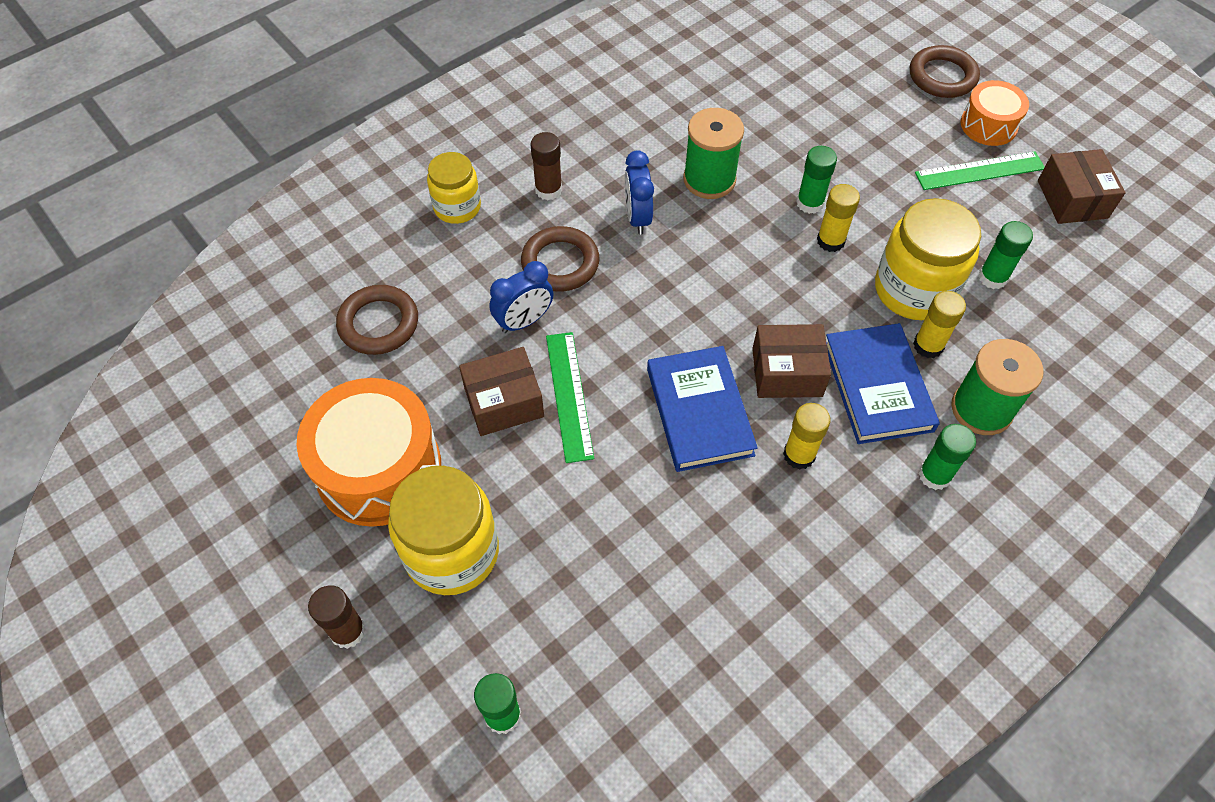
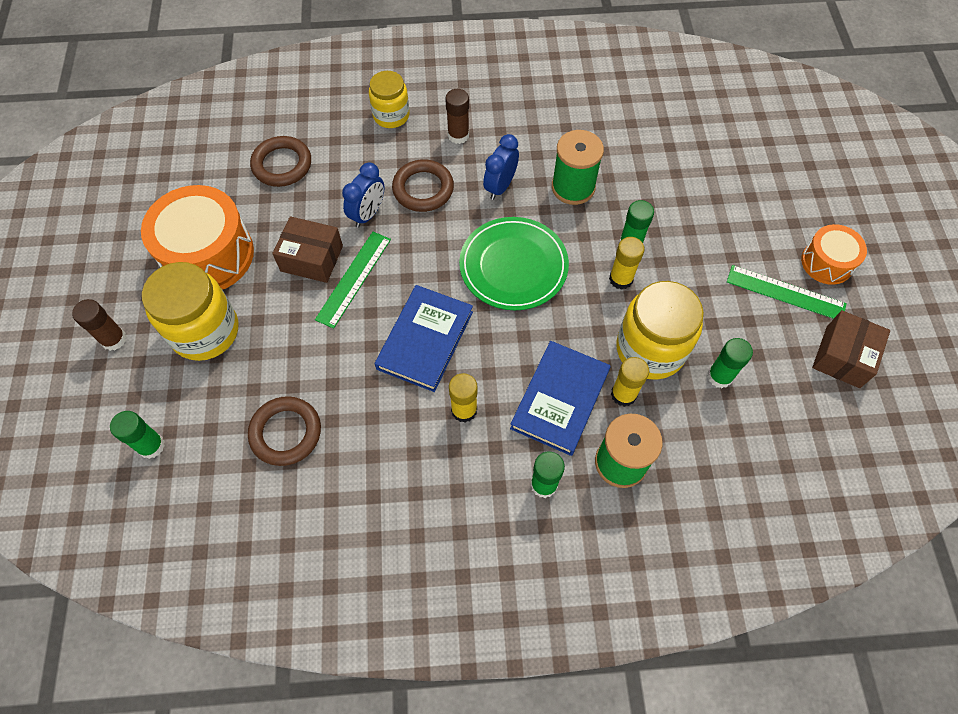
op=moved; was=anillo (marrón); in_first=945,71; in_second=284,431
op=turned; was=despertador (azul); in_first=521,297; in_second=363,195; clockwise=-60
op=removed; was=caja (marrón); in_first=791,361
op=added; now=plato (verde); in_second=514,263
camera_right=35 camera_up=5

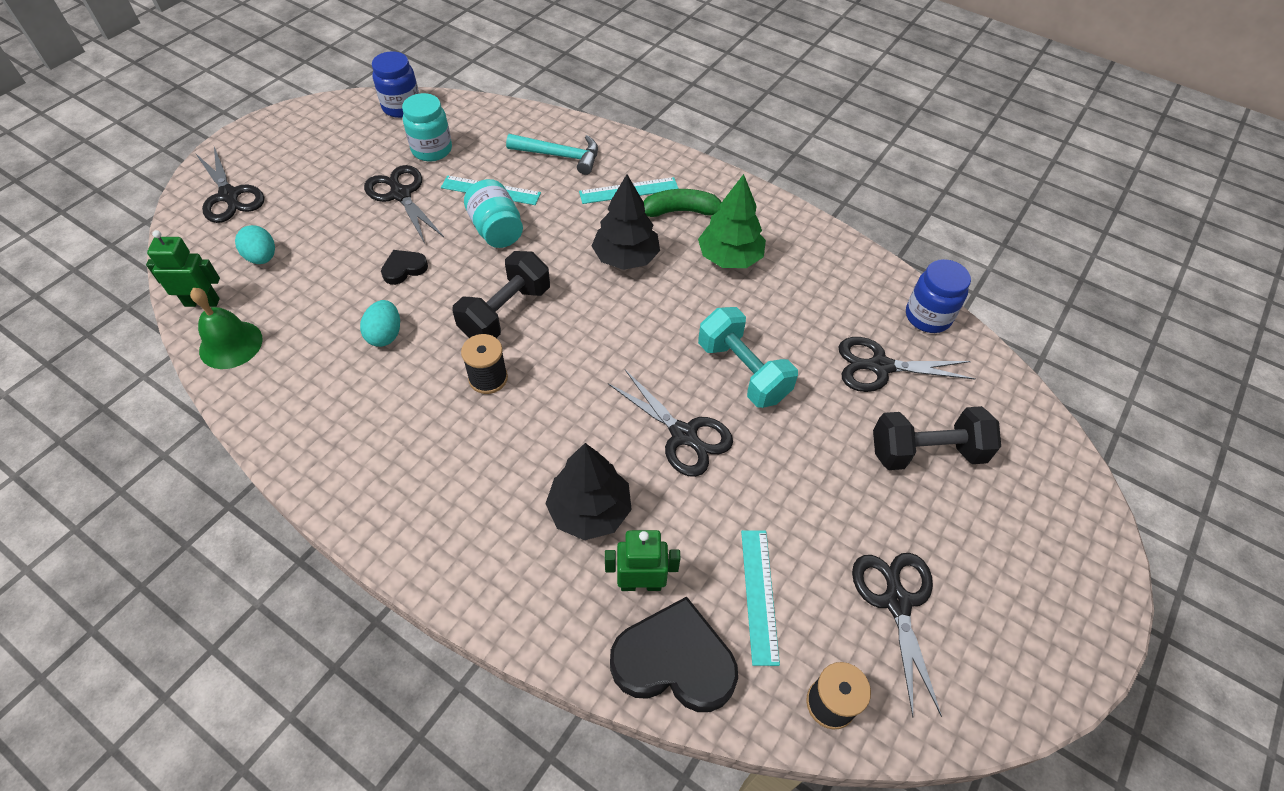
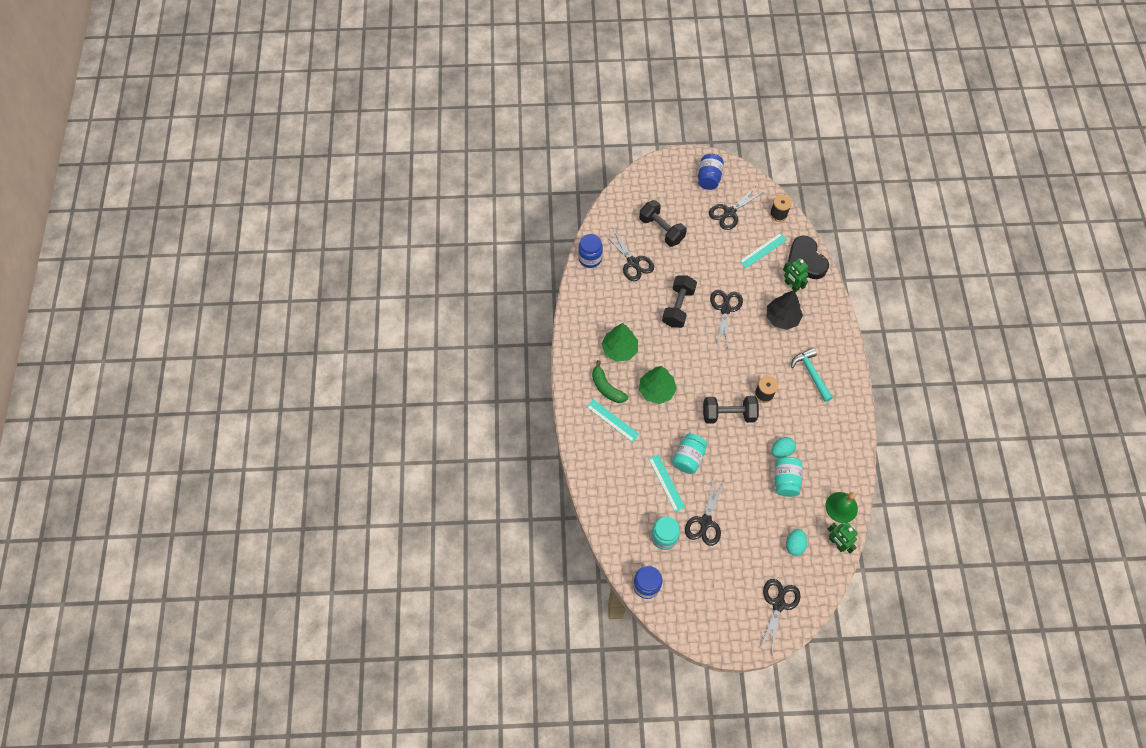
op=moved; was=martillo (turquesa); in_first=552,154; in_second=812,375
op=recoloured; was=árbol (negro); now=árbol (verde); in_first=626,222; in_second=658,385
op=removed; was=corazón (negro); in_first=404,267
op=recoloured; was=mancuerna (turquesa); now=mancuerna (negro); in_first=748,357; in_second=679,301
op=added; now=tarro (azul); in_second=711,172
op=added; now=tarro (turquesa); in_second=788,477
camera_right=-125 camera_up=10

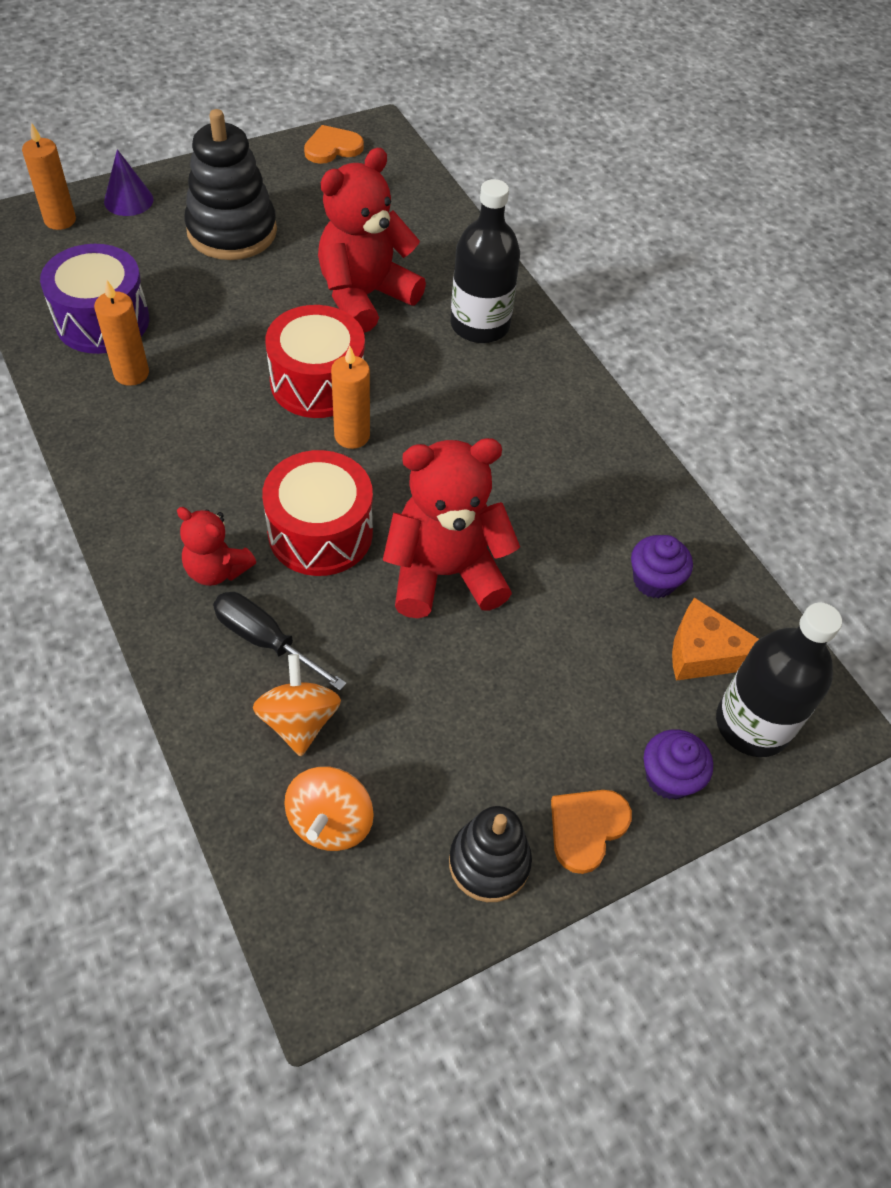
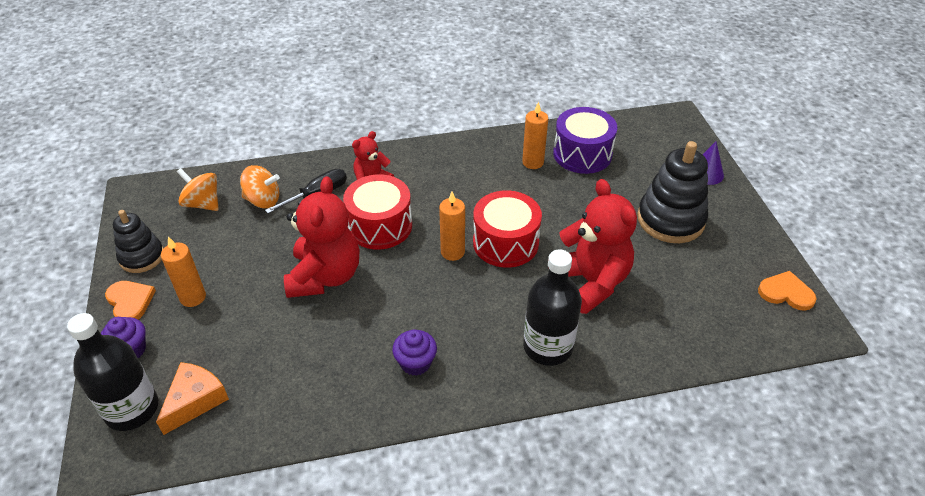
op=moved; was=vela (naranja); in_first=49,176; in_second=183,272
op=turned; was=corazón (naranja); in_first=334,144; in_second=787,291; clockwise=-60
op=moved; was=magdalena (morado); in_first=662,566; in_second=414,353
camera_right=110 camera_up=-10

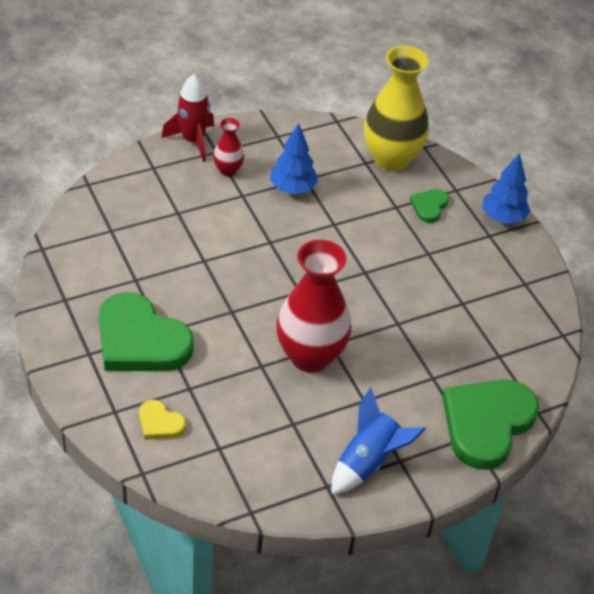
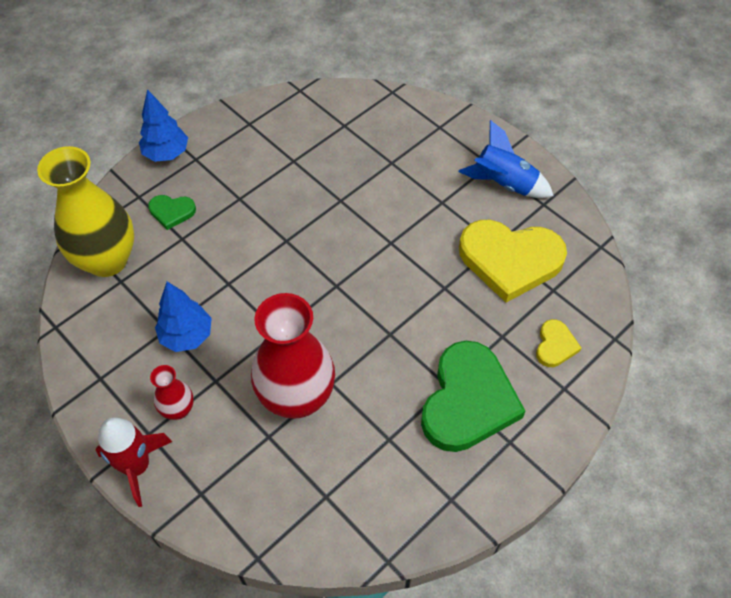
op=moved; was=florero (rojo); in_first=314,306; in_second=293,356
op=removed; was=corazón (verde); in_first=490,425
op=added; now=corazón (amarillo); in_second=513,261
camera_right=-105 camera_up=10

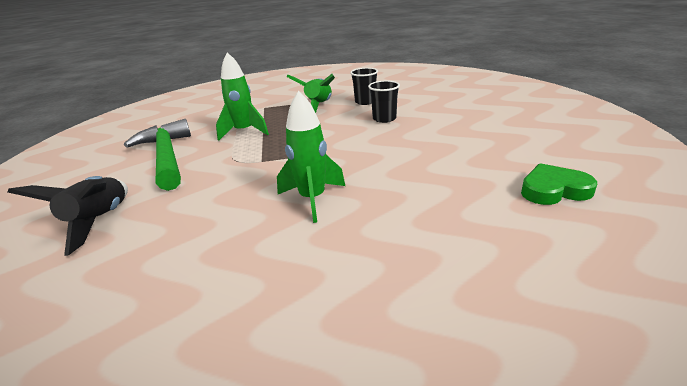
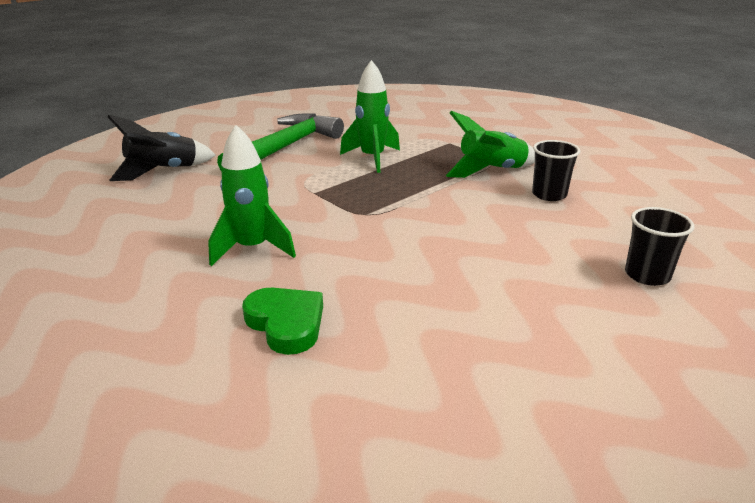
op=moved; was=vaso (negro); in_first=384,102; in_second=660,246
op=moved; was=corazón (verde); in_first=559,184; in_second=282,321
camera_right=55 camera_up=0

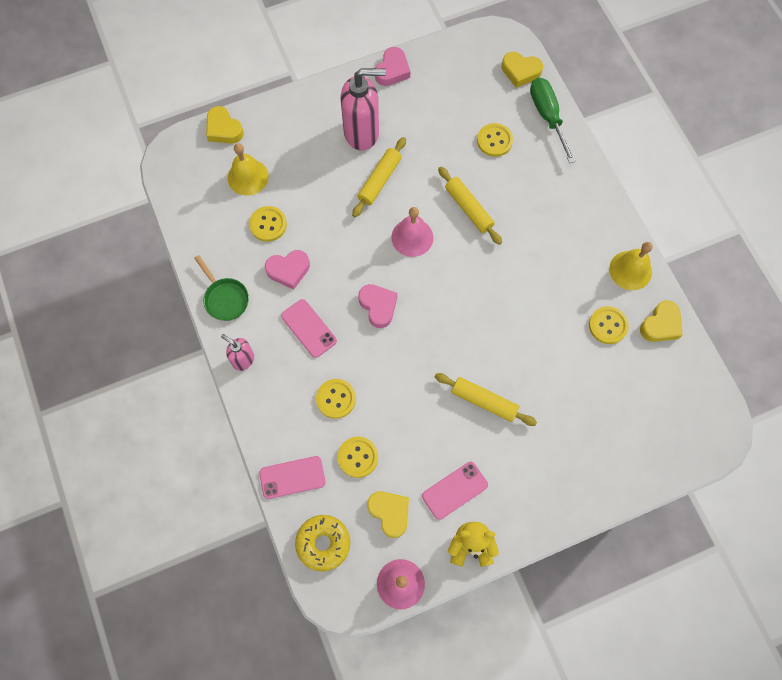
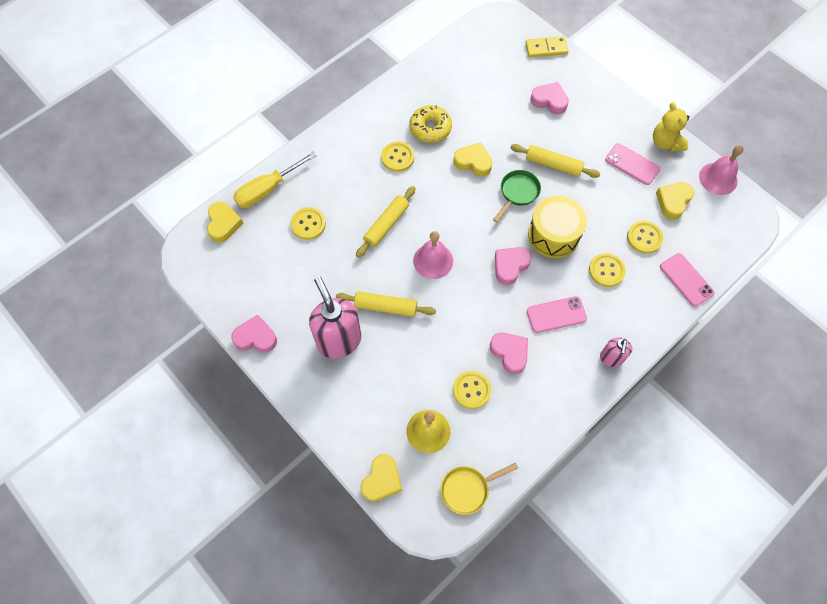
op=recoloured; was=destornillador (verde); now=destornillador (amarillo); in_first=553,120; in_second=275,180
op=removed; was=campana (amarillo); in_first=631,266
op=moved; was=sartén (verde); in_first=221,288; in_second=517,196
op=turned; was=móvil (rosa); in_first=309,328; in_second=557,314; clockwise=45
op=moved; was=corazón (amarillo); in_first=661,321; in_second=472,159
op=moved; was=botón (amarillo); in_first=609,325; in_second=397,157
op=turned; was=rodillo (amarillo); in_first=486,399; in_second=555,161; clockwise=-75
op=moved; was=rosquilla (amarillo); in_first=322,543; in_second=431,124
op=added; now=ficha de dominó (amarillo); in_second=547,46
op=added; now=corazón (rosa); in_second=549,98
op=added; now=tambor (amarillo); in_second=557,227
op=added; now=sartén (amarillo); in_second=479,489
camera_right=-110 camera_up=-5

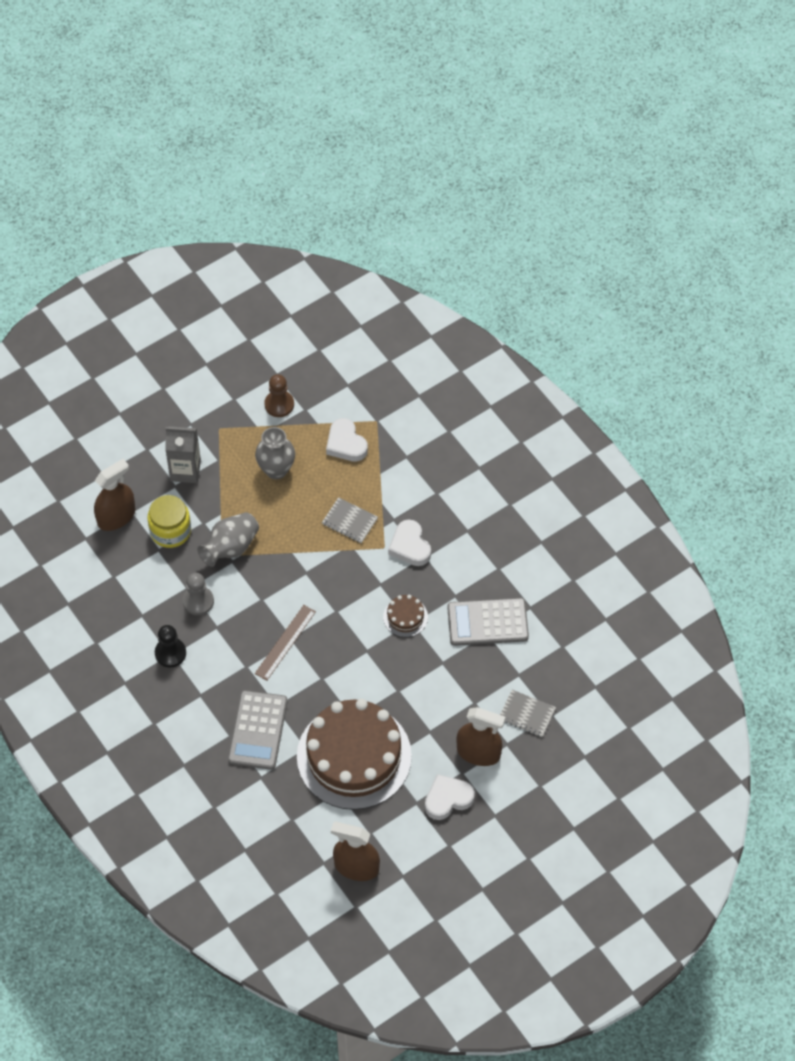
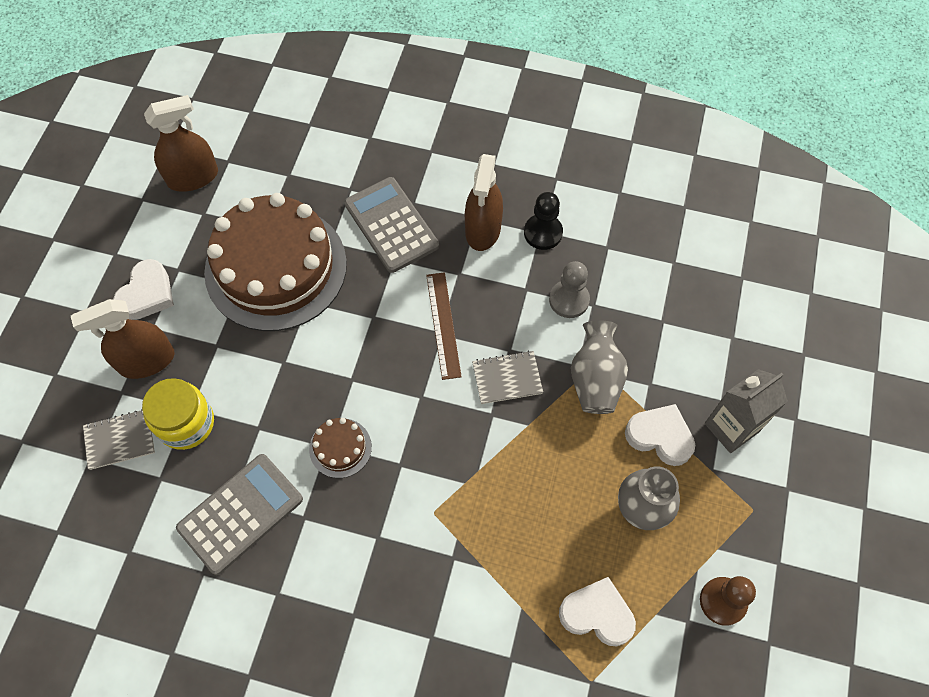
op=moved; was=pulverizador (marrón); in_first=114,495; in_second=484,202
op=moved; was=tarro (amarillo); in_first=169,521; in_second=178,414
op=moved; was=cuaderno (gris); in_first=350,520; in_second=507,377
op=moved; was=corazón (blanco); in_first=409,542; in_second=660,435
camera_right=140 camera_up=5

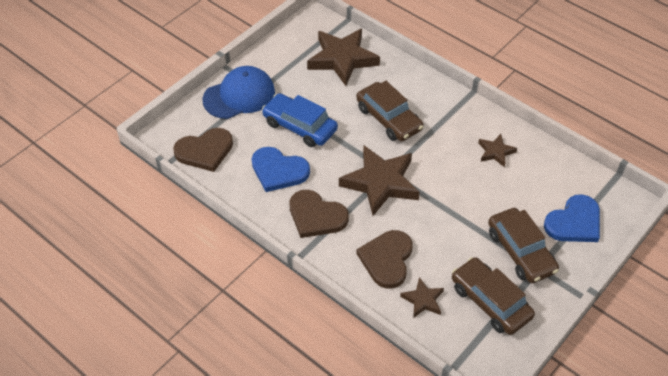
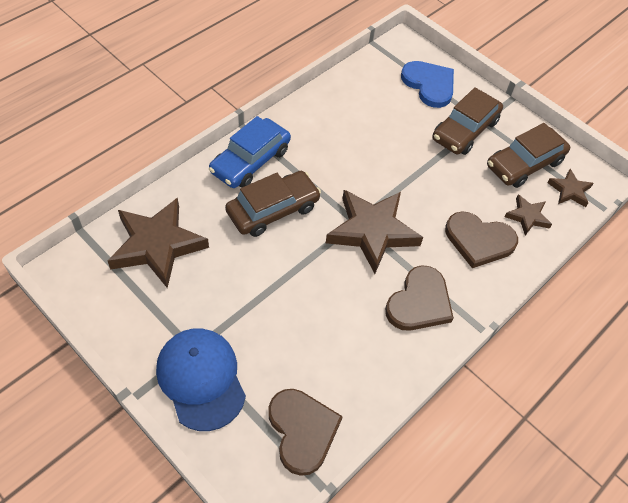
op=moved; was=coche (azul); in_first=300,120; in_second=250,152
op=moved; was=estrella (marrón); in_first=497,150; in_second=570,188
op=removed; was=corazón (azul); in_first=281,169
op=turned; was=coche (marrón); in_first=523,245; in_second=467,121; clockwise=150
camera_right=-90 camera_up=5

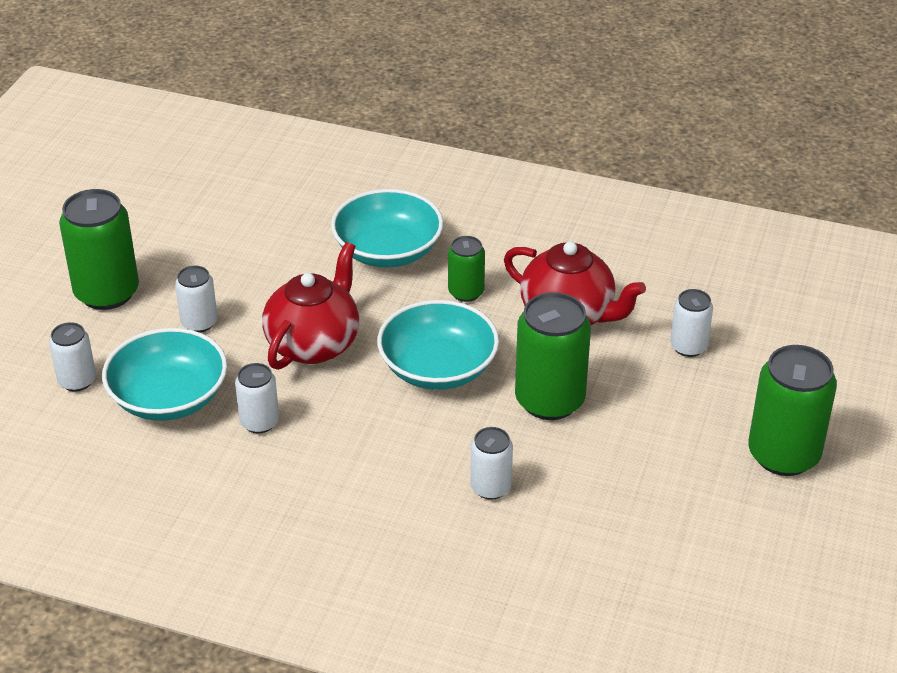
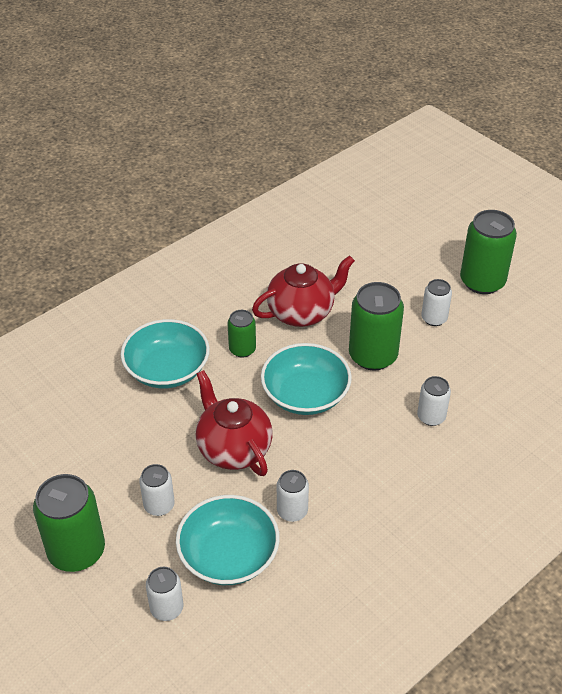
op=moved; was=lata (blanco); in_first=691,323; in_second=436,302
camera_right=-60 camera_up=5

